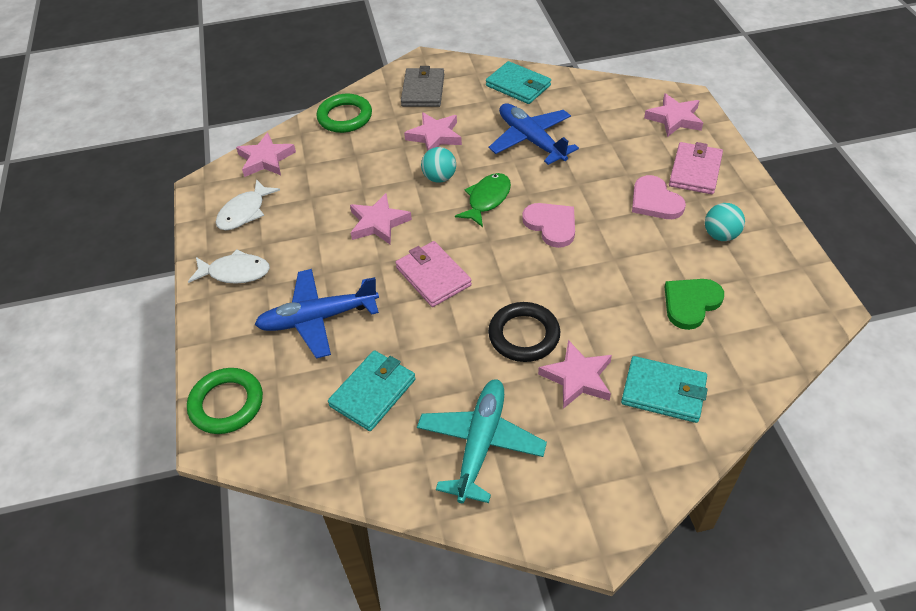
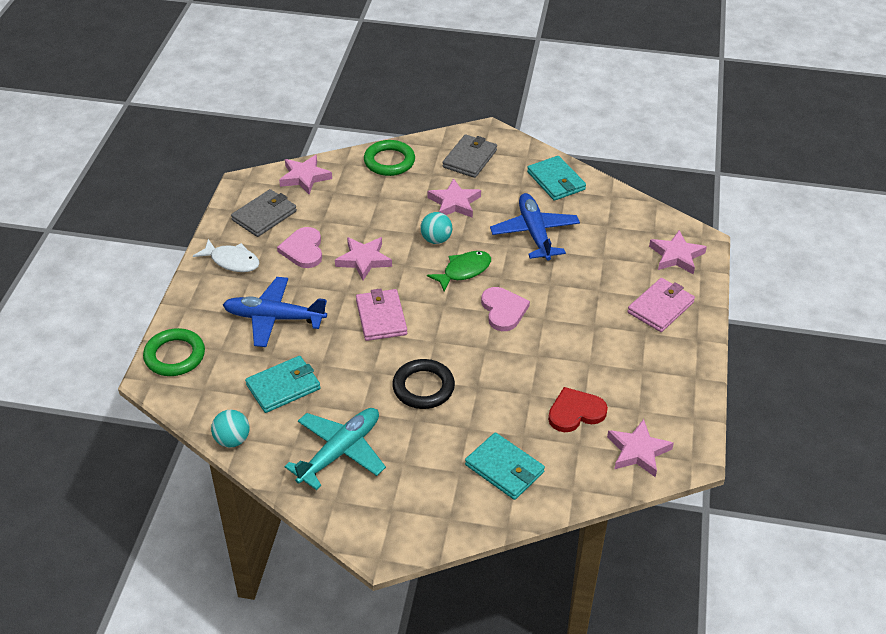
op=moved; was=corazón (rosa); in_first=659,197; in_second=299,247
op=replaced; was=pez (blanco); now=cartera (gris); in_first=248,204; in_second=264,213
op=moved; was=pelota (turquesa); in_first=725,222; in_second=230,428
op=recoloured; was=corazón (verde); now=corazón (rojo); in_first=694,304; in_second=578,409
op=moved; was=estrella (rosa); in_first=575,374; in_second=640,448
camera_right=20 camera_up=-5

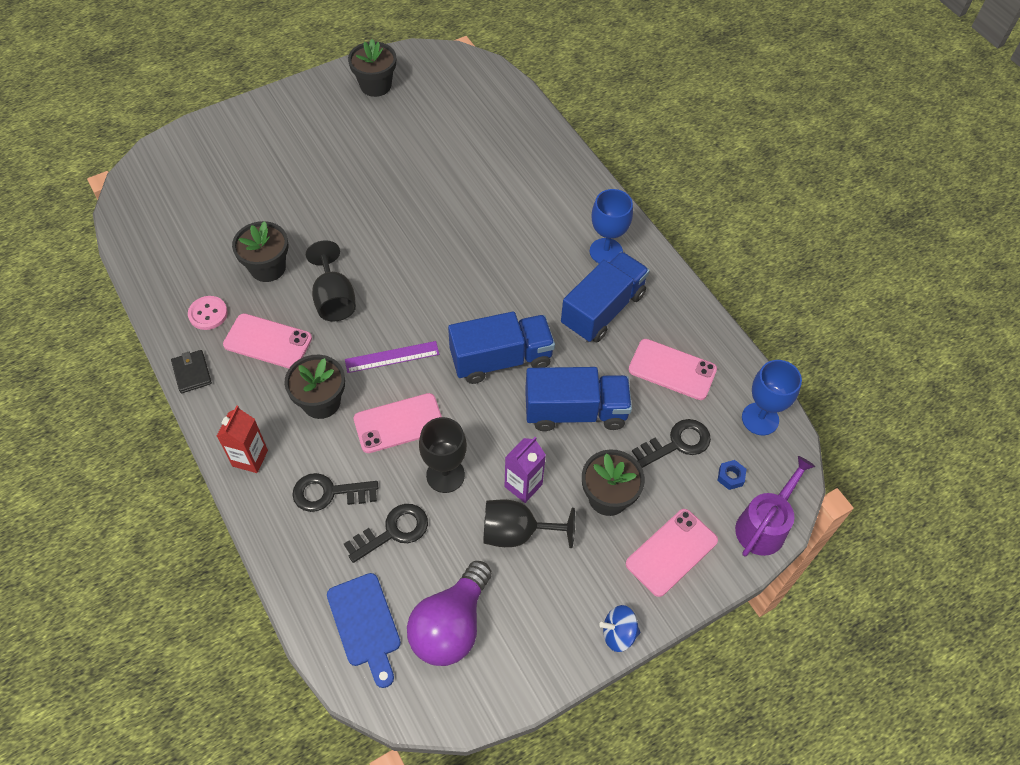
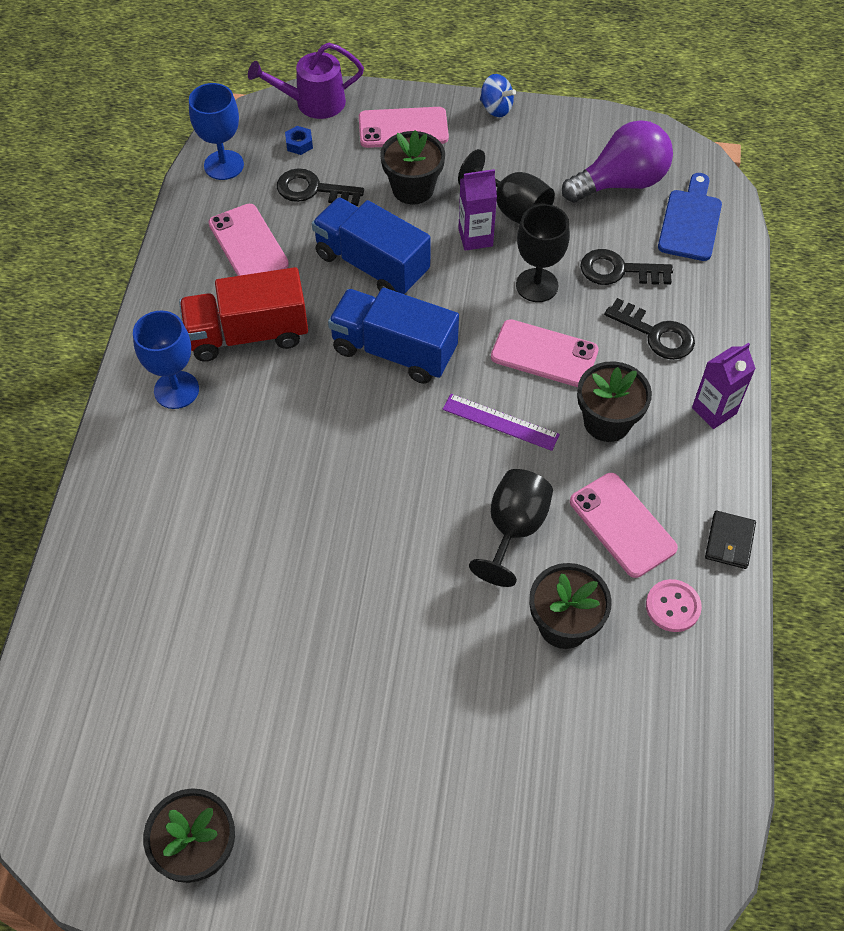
op=recoloured; was=camión (azul); now=camión (rojo); in_first=605,297; in_second=243,314
op=recoloured; was=cartón de leche (rojo); now=cartón de leche (morado); in_first=242,439; in_second=724,386
camera_right=-140 camera_up=0

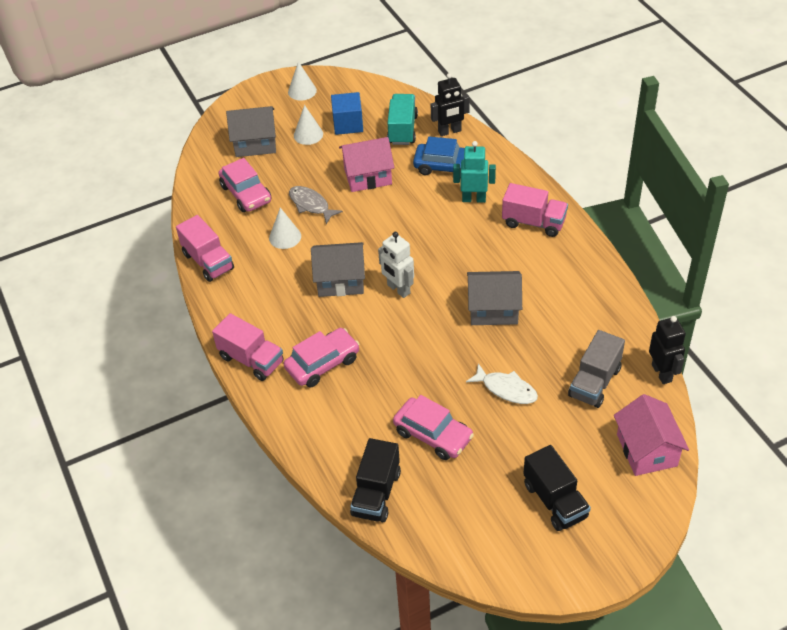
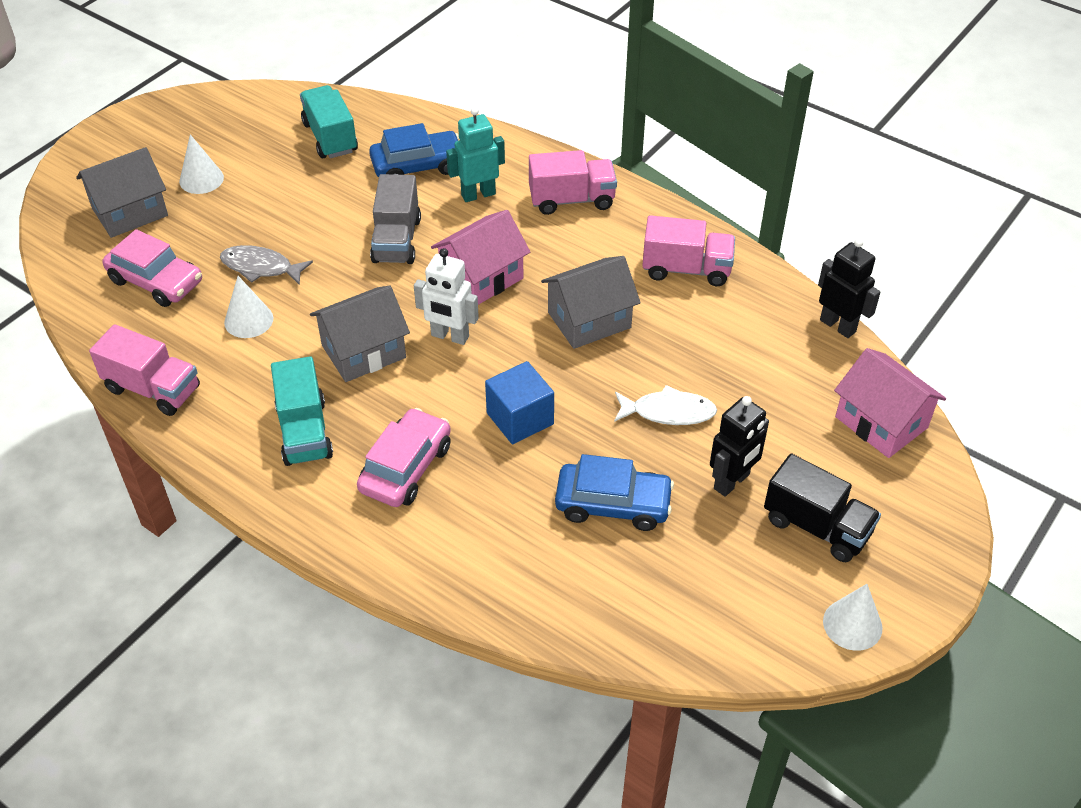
op=moved; was=cono (blanco); in_first=302,80; in_second=852,617
op=moved; was=robot (negro); in_first=450,104; in_second=739,446
op=moved; was=cubo (azul); in_first=347,113; in_second=519,402
op=moved; was=casa (rosa); in_first=367,164; in_second=480,257
op=moved; was=camión (rosa); in_first=248,347; in_second=688,250
op=moved; was=camión (gris); in_first=596,369; in_second=395,219
op=recoloured; was=coche (rosa); now=coche (azul); in_first=433,427; in_second=614,492
op=removed; was=camión (negro); in_first=375,480
op=added; now=camión (turquesa); in_second=302,411
camera_right=-30 camera_up=0

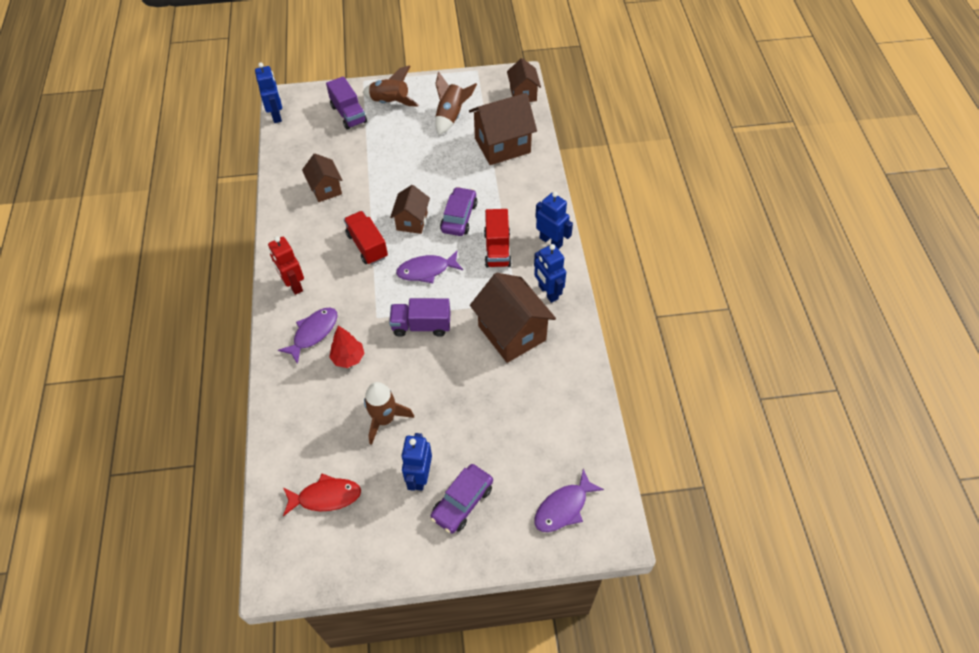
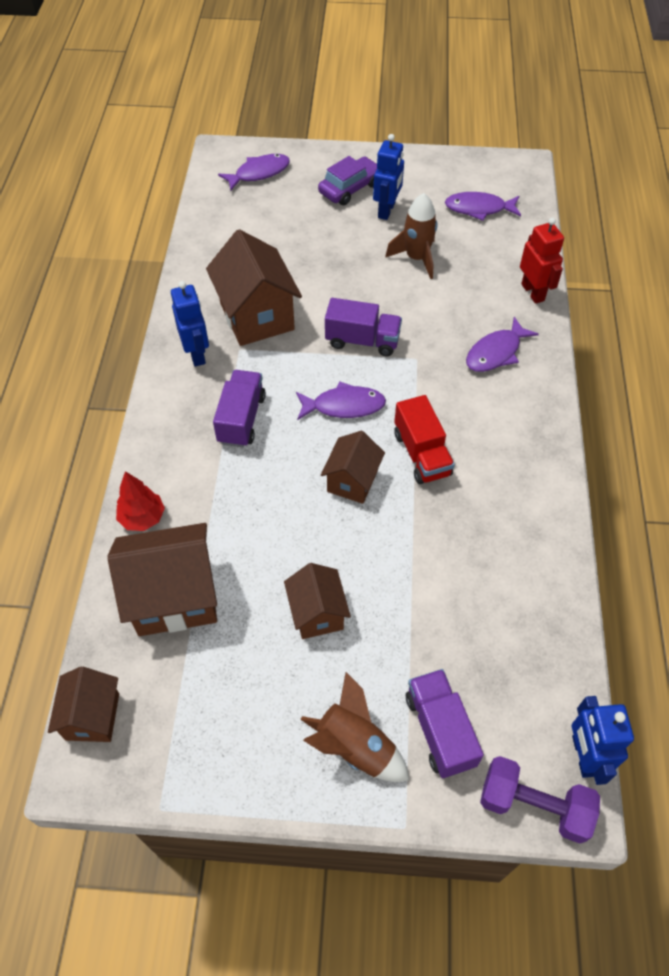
op=removed; was=cohete (marrón); in_first=456,103
op=moved; was=casa (marrón); in_first=322,178; in_second=317,601
op=removed; was=coche (morado); in_first=458,211
op=removed; was=robot (azul); in_first=554,220
op=recoloured; was=camión (rojo); now=camión (morado); in_first=498,238; in_second=239,408
op=moved; was=robot (rojo); in_first=286,265; in_second=542,260
op=moved; was=árbol (rojo); in_first=347,346; in_second=140,501
op=recoloured; was=pez (rojo); now=pez (morado); in_first=322,495; in_second=483,206
op=added; now=mancuerna (morado); in_second=540,800
camera_right=-170 camera_up=0

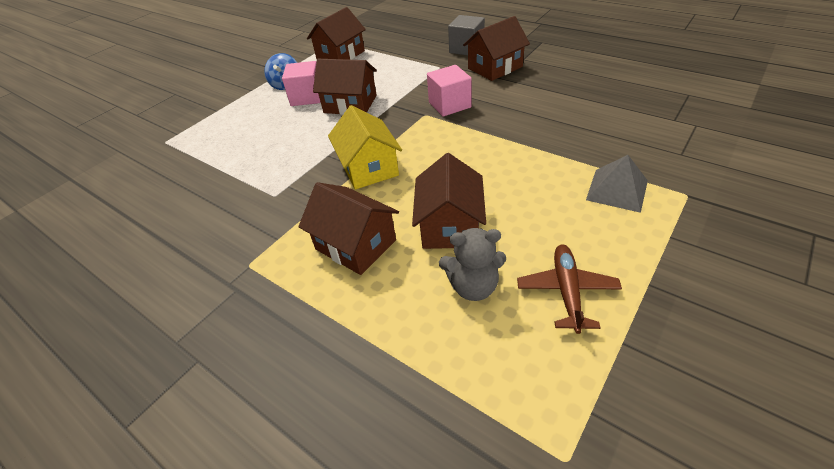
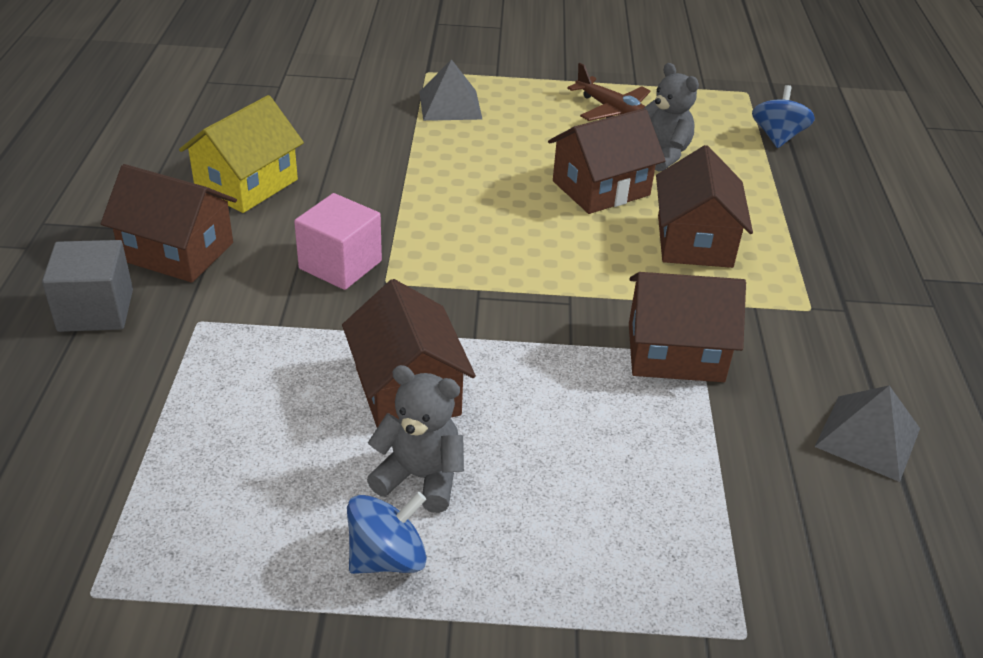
op=moved; was=casa (marrón); in_first=336,33; in_second=687,327
op=replaced; was=cubo (rosa); now=osito (gris); in_first=301,83; in_second=415,439
op=moved; was=casa (amarillo); in_first=365,147; in_second=241,154
op=turned; was=avión (marrón); in_first=569,289; in_second=608,92; clockwise=-105
op=added; now=peonza (azul); in_second=783,116
op=added; now=pirámide (gris); in_second=867,433
camera_right=-130 camera_up=-5

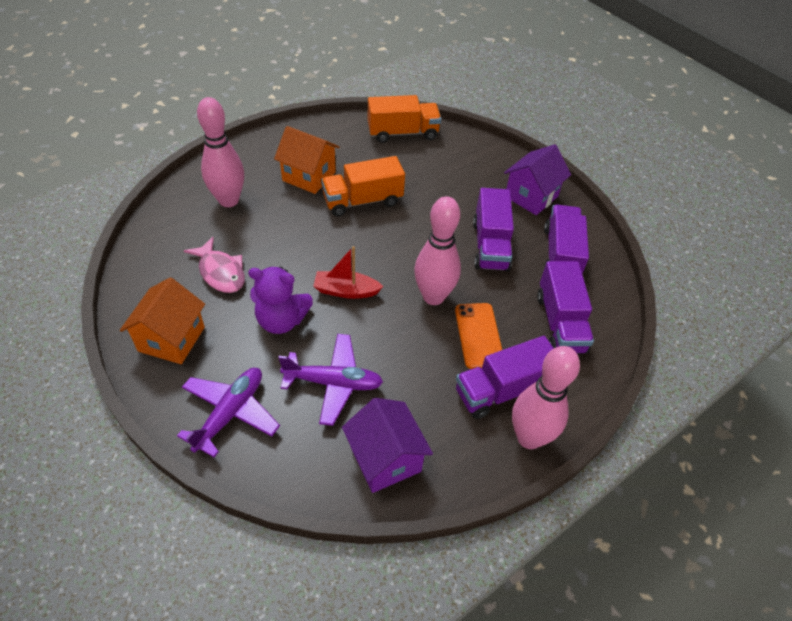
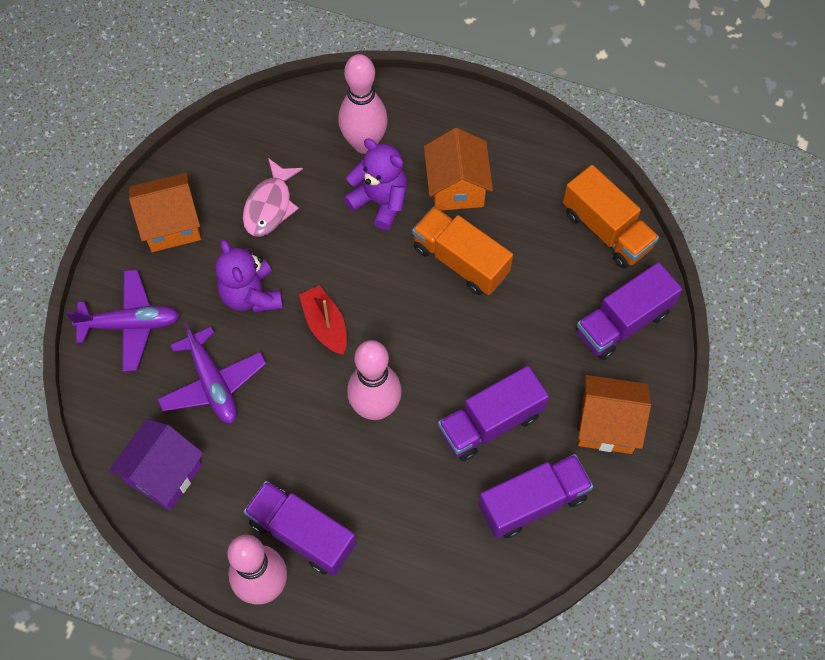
op=recoloured; was=casa (morado); now=casa (naranja); in_first=537,179; in_second=614,414
op=moved; was=camión (morado); in_first=565,307; in_second=629,311
op=removed; was=móvil (naranja); in_first=478,336
op=added; now=osito (morado); in_second=375,184
camera_right=60 camera_up=15

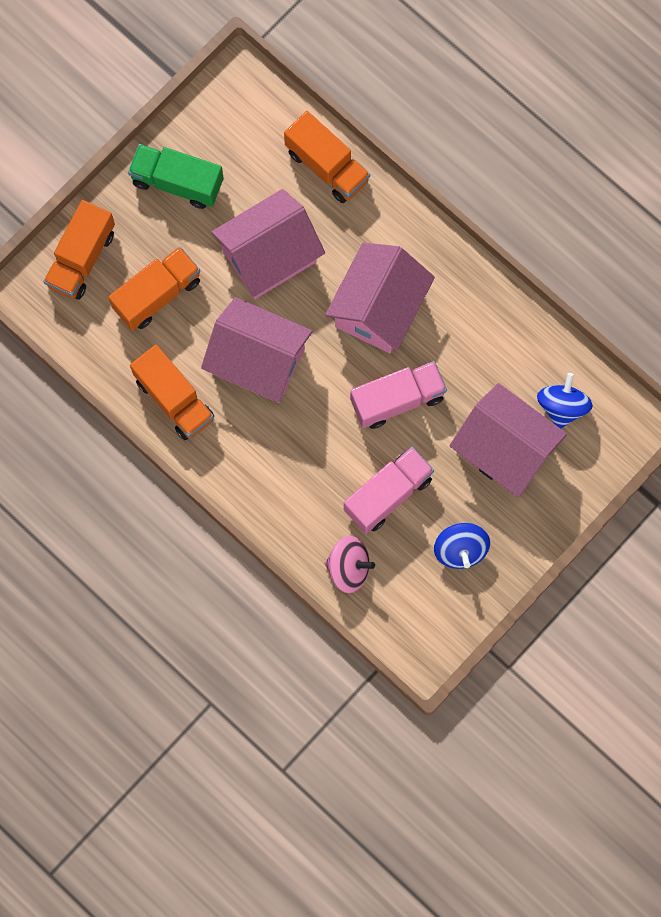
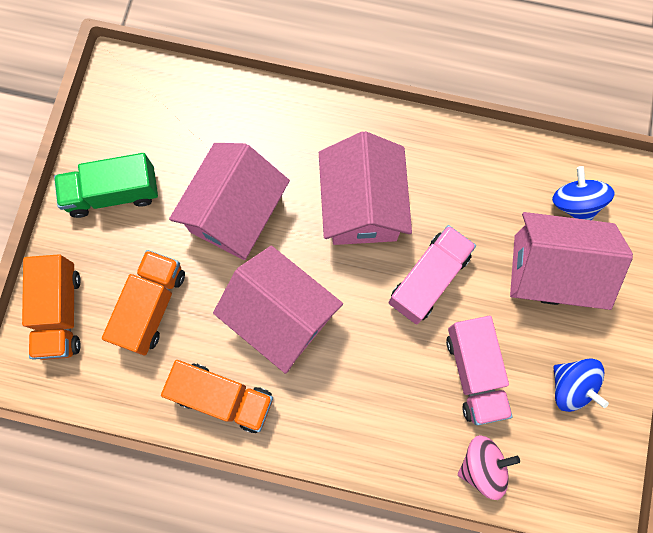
op=removed; was=camión (naranja); in_first=327,157
op=turned; was=casa (rosa); in_first=256,350; in_second=278,310; clockwise=45
op=turned; was=camión (rosa); in_first=389,490; in_second=479,370; clockwise=150
camera_right=-30 camera_up=0

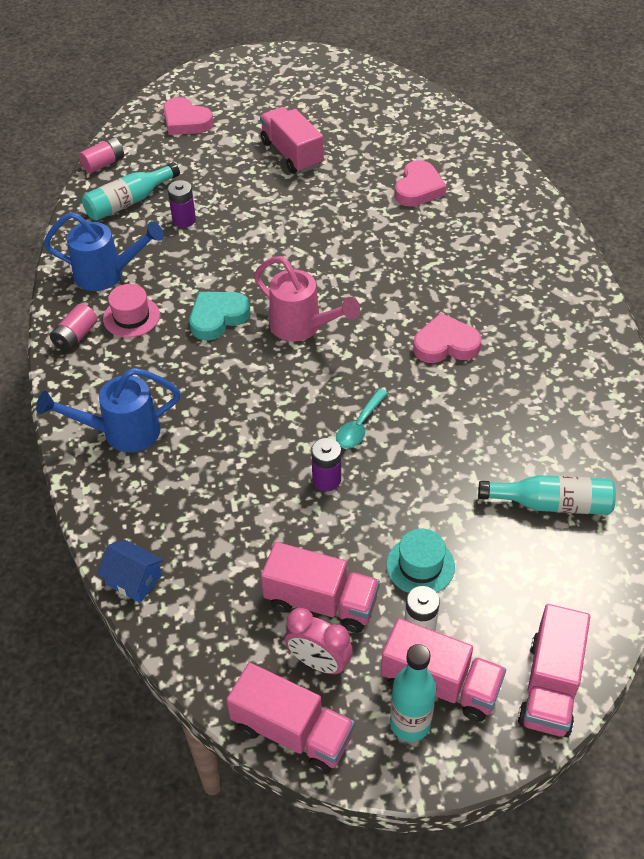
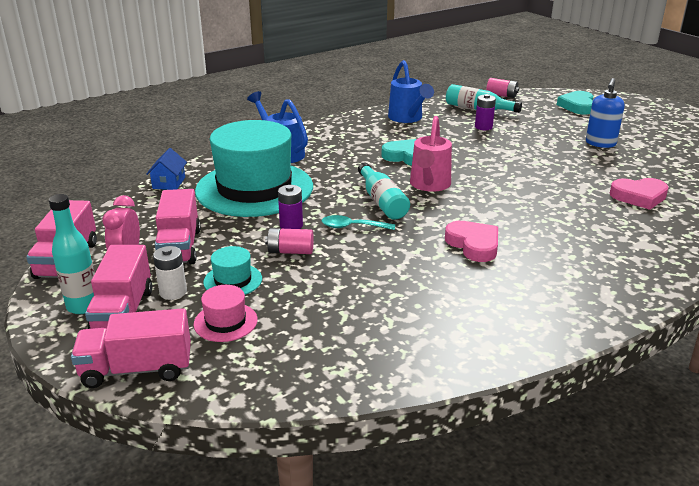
op=recoloured; was=corazón (rosa); now=corazón (turquesa); in_first=188,116; in_second=575,103
op=replaced; was=camión (rosa); now=dispensador de jabón (azul); in_first=291,140; in_second=605,113
op=moved; was=sombrero (rosa); in_first=131,311; in_second=225,313
op=moved; was=pila (rosa); in_first=74,328; in_second=289,241
op=moved; was=botella (turquesa); in_first=547,495; in_second=384,191
op=added; now=sombrero (turquesa); in_second=254,168
camera_right=65 camera_up=-20

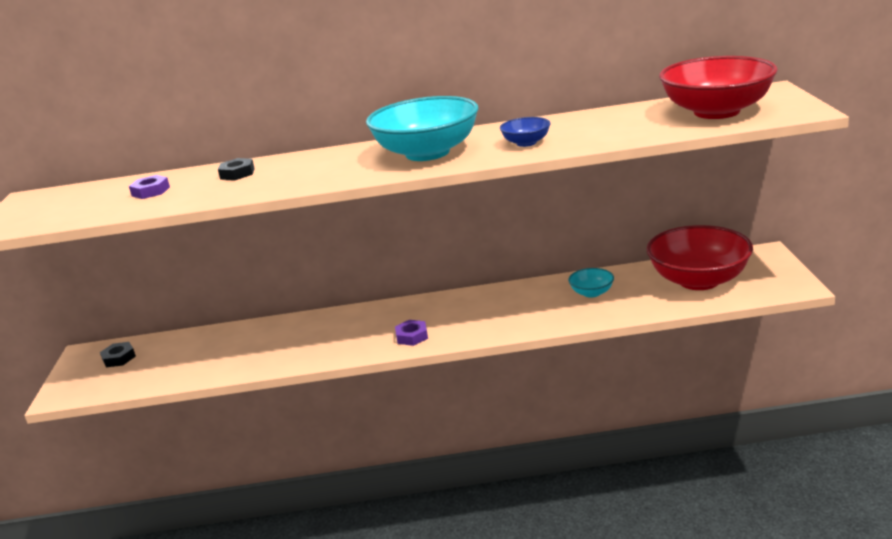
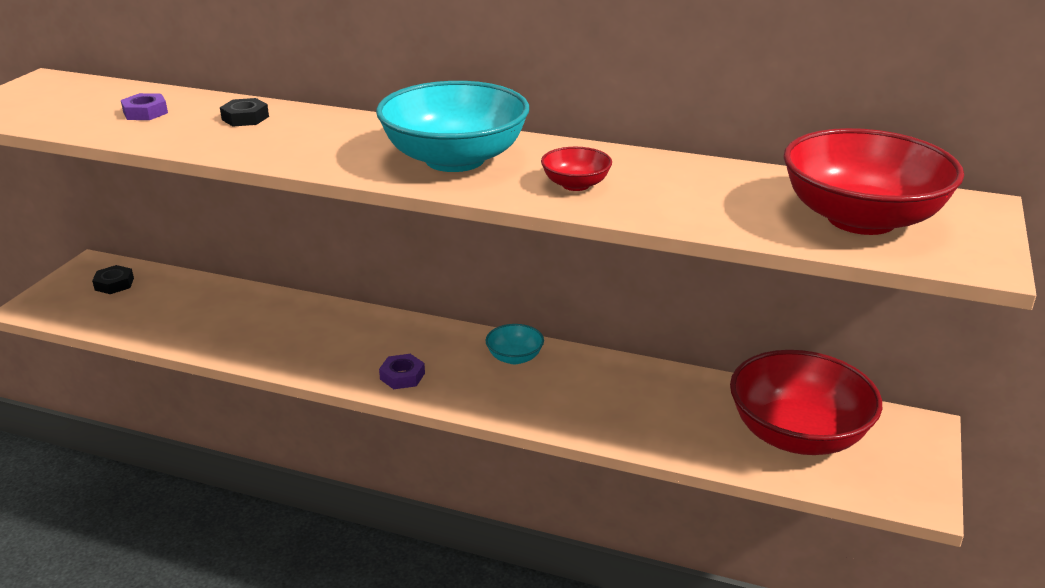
op=recoloured; was=cuenco (azul); now=cuenco (rojo); in_first=525,132; in_second=576,169
op=moved; was=cuenco (turquesa); in_first=591,283; in_second=515,344
camera_right=20 camera_up=5

